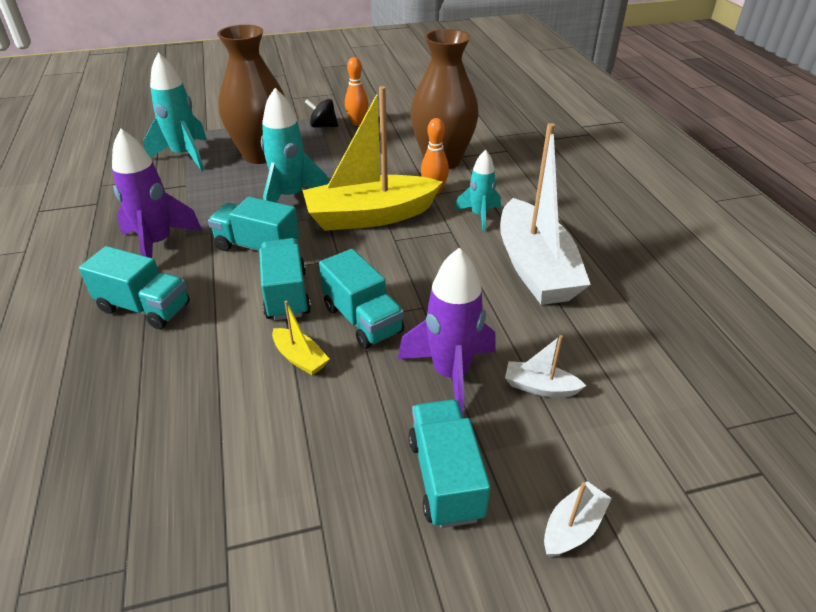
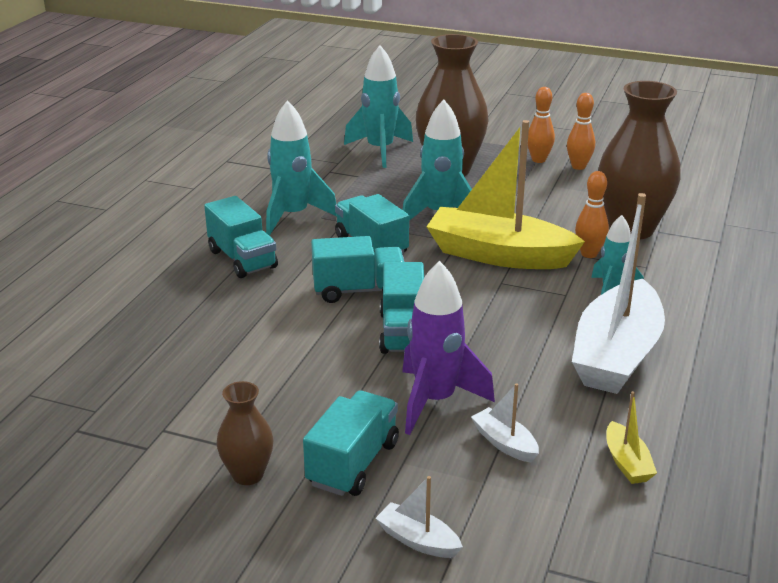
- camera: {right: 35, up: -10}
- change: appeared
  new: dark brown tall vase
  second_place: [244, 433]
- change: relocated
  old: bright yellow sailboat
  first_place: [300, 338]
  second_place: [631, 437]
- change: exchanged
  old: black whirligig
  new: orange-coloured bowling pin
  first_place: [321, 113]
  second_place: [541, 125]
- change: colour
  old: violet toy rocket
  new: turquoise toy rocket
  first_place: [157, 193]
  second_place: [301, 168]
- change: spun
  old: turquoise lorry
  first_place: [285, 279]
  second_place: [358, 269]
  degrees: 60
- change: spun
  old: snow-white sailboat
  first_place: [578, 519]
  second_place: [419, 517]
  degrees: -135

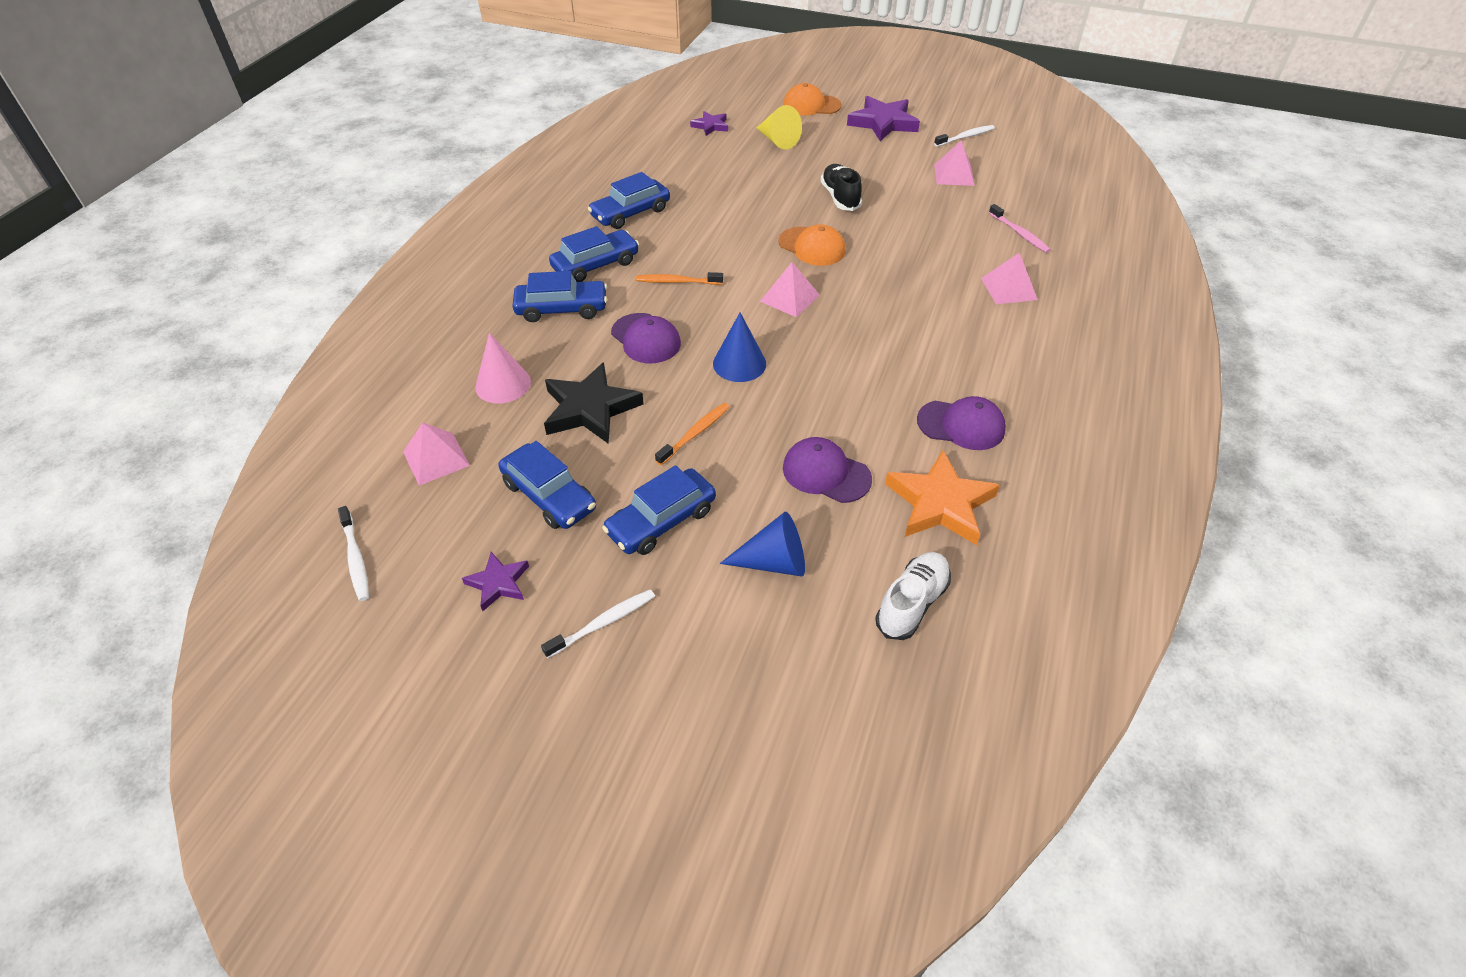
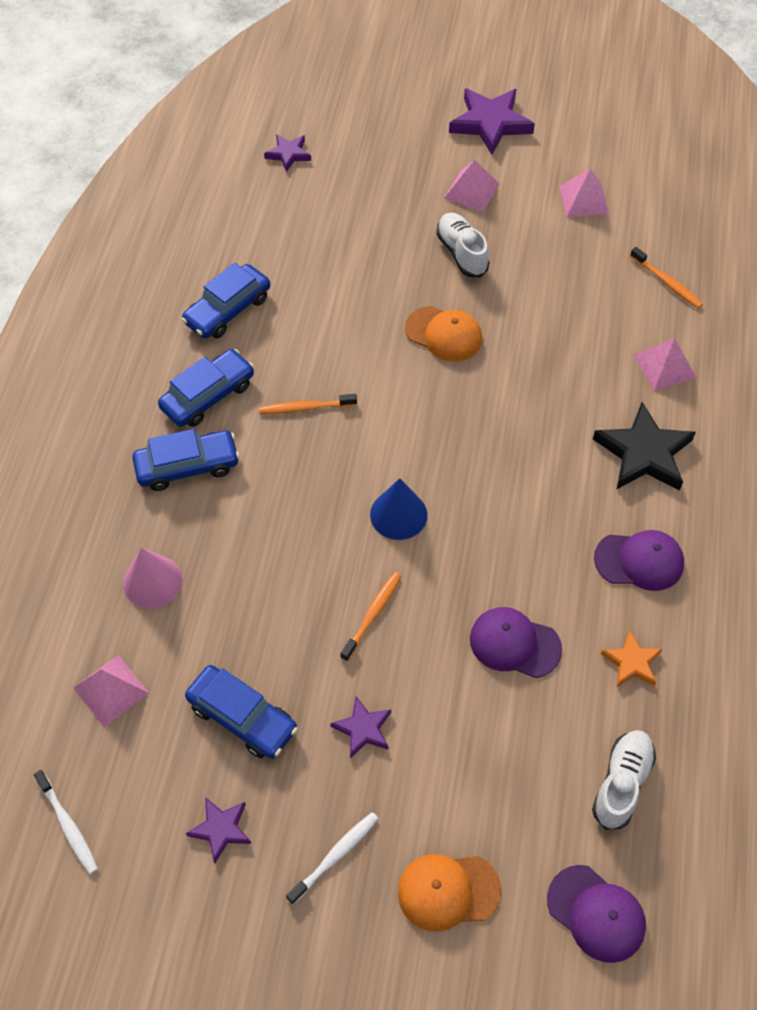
- camera: {right: -10, up: 10}
- change: missing
  old: royal blue solid cone
  first_place: [762, 544]
- change: missing
  old: bright yellow solid cone
  first_place: [779, 127]
- change: missing
  old: snow-white tooth brush
  first_place: [964, 136]
- change: relocated
  old: black star
  first_place: [594, 403]
  second_place: [644, 446]
- change: relocated
  old: violet baseball cap
  first_place: [646, 338]
  second_place: [596, 914]
- change: relocated
  old: rose-pink solid pyramid
  first_place: [790, 289]
  second_place: [471, 186]
- change: relocated
  old: orange-coloured baseball cap
  first_place: [812, 99]
  second_place: [449, 893]
- change: exchanged
  old: royal blue toy car
  new: violet star
  first_place: [659, 510]
  second_place: [360, 727]
- change: colour
  old: black shoe
  new: snow-white shoe
  first_place: [841, 187]
  second_place: [462, 245]
- change: colour
  old: rose-pink tooth brush
  new: orange-coloured tooth brush
  first_place: [1020, 228]
  second_place: [666, 278]
- change: size
  old: orange-coloured star
  first_place: [942, 497]
  second_place: [632, 658]
  factor: 0.55

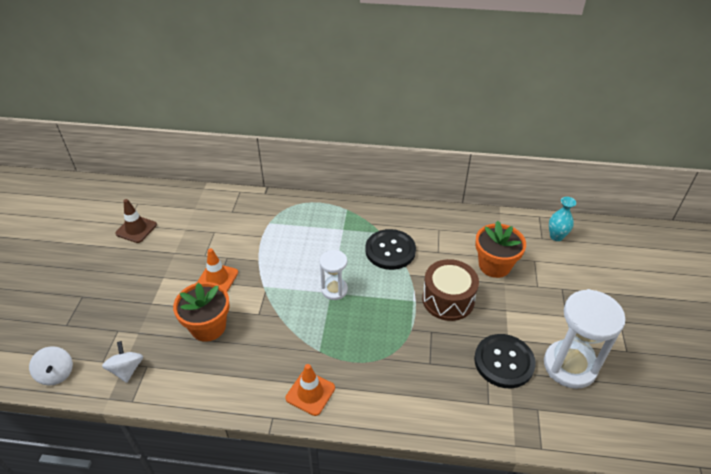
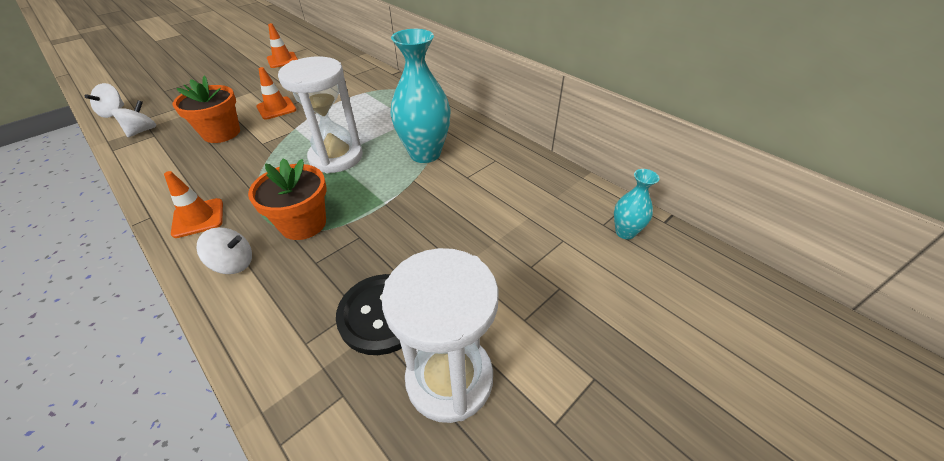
- camera: {right: 40, up: 0}
- change: missing
  old: dark brown drum
  first_place: [450, 290]
- change: appeared
  new: snow-white whirligig
  second_place: [224, 250]
- change: relocated
  old: orange-coloured potted plant
  first_place: [500, 249]
  second_place: [287, 199]
- change: exchanged
  old: black sewing button
  new: turquoise tall vase
  first_place: [390, 249]
  second_place: [420, 96]
- change: colour
  old: dark brown safety cone
  new: orange-coloured safety cone
  first_place: [136, 221]
  second_place: [282, 45]
- change: size
  old: snow-white sand timer
  first_place: [334, 275]
  second_place: [320, 115]
  factor: 1.77

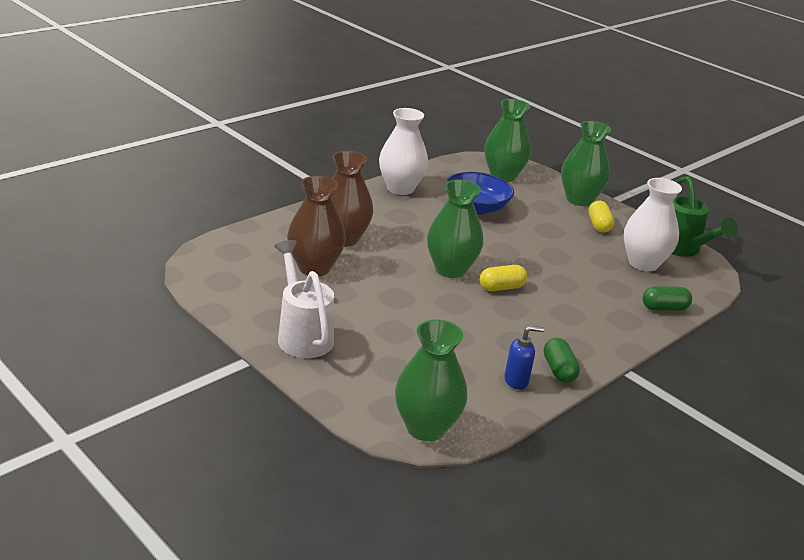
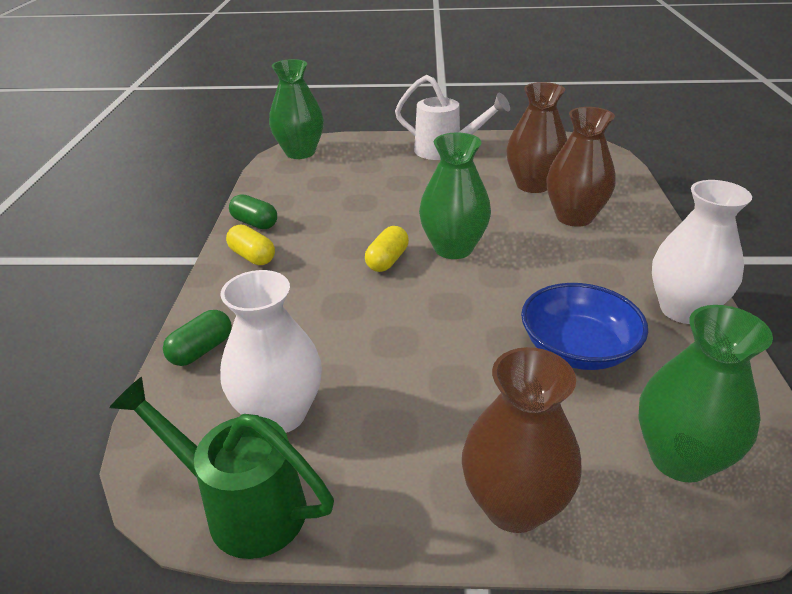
- camera: {right: 140, up: 5}
- change: missing
  old: royal blue soap dispenser
  first_place: [524, 358]
- change: relocated
  old: bright yellow pill
  first_place: [601, 216]
  second_place: [250, 245]
- change: colour
  old: emerald tall vase
  new: dark brown tall vase
  first_place: [586, 163]
  second_place: [522, 440]

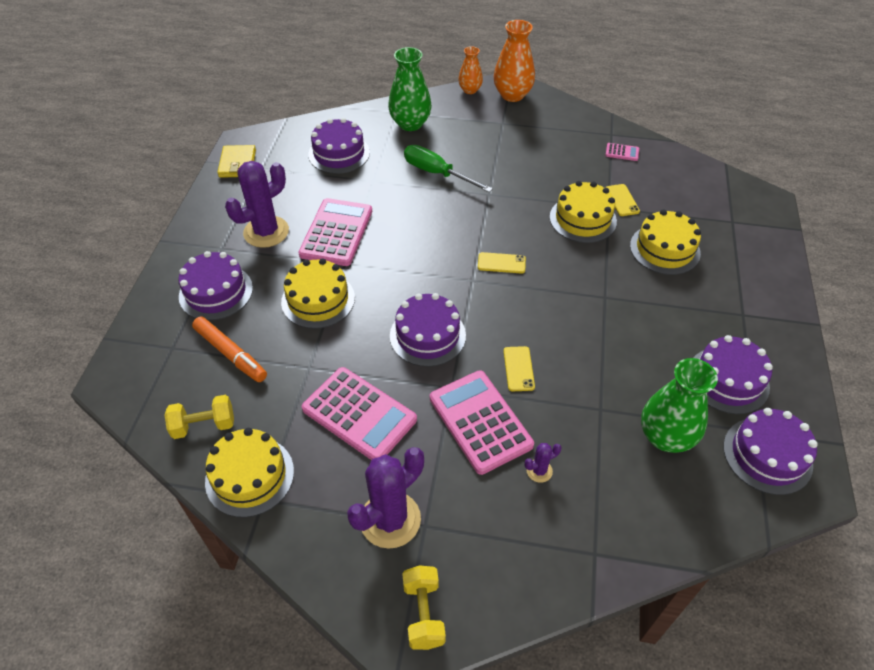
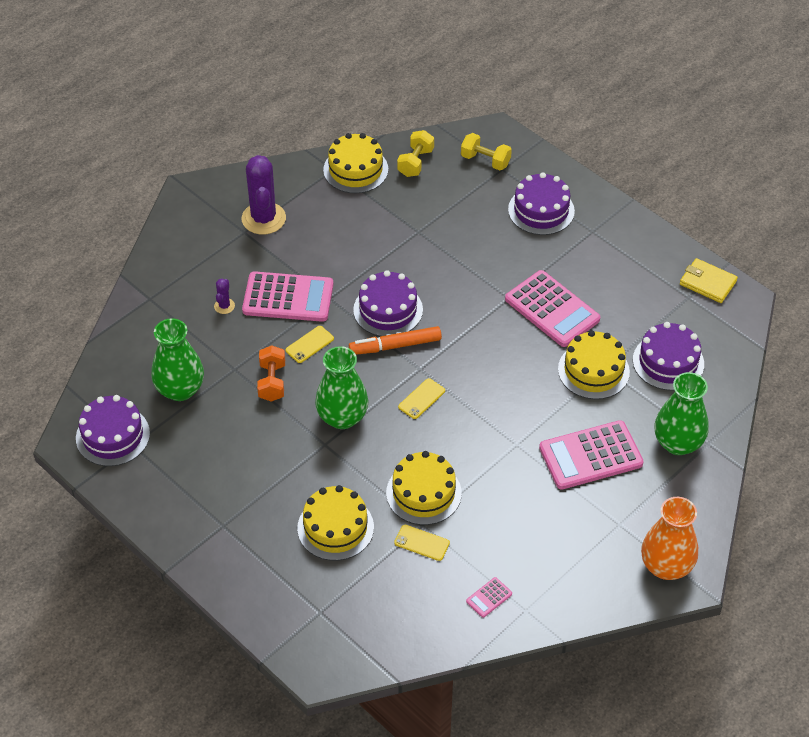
- camera: {right: 125, up: 0}
- change: missing
  old: violet saguaro cactus
  first_place: [257, 204]
- change: missing
  old: emerald screwdriver
  first_place: [448, 168]
- change: missing
  old: orange-coloured tall vase
  first_place: [470, 70]
- change: missing
  old: violet cake
  first_place: [733, 374]
- change: appeared
  new: orange-coloured free weight
  second_place: [271, 373]
- change: appeared
  new: emerald tall vase
  second_place: [341, 387]
- change: relocated
  old: orange-coloured marker pen
  first_place: [229, 349]
  second_place: [395, 340]
- change: relocated
  old: bright yellow cake
  first_place: [318, 293]
  second_place: [594, 364]
- change: relocated
  old: rose-pink adding machine
  first_place: [359, 413]
  second_place: [591, 455]
- change: relocated
  old: bright yellow free weight
  first_place: [424, 607]
  second_place: [486, 151]
- change: spun
  old: bright yellow phone
  first_place: [519, 368]
  second_place: [309, 344]
  degrees: -75

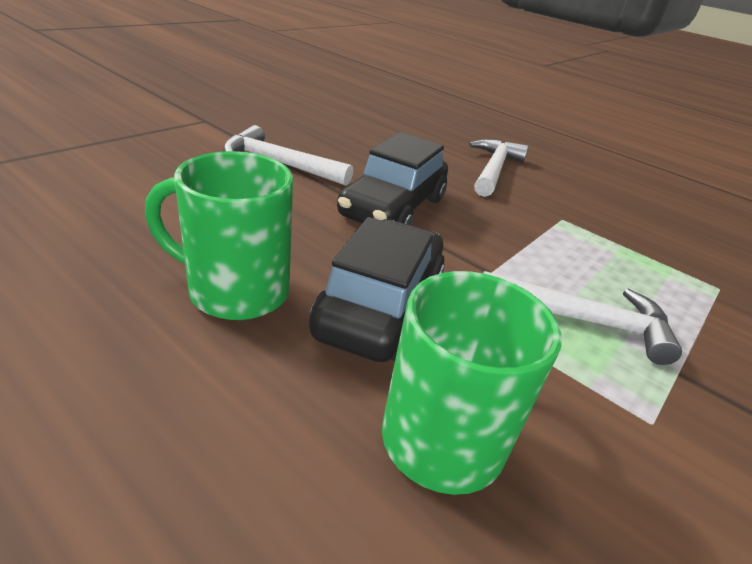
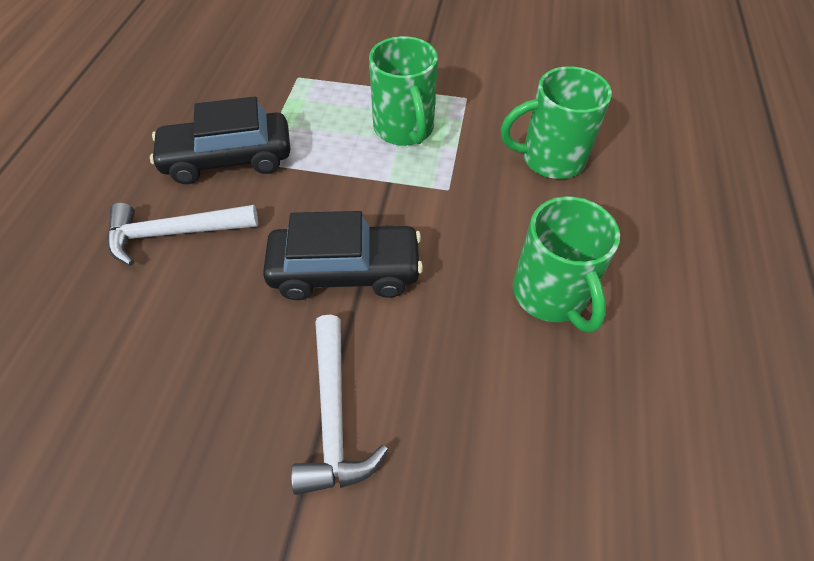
- camera: {right: -115, up: 20}
- change: relocated
  old: black toy car
  first_place: [377, 289]
  second_place: [220, 140]
- change: exchanged
  old: snow-white carpenter's hammer
  new: emerald coffee mug
  first_place: [583, 318]
  second_place: [403, 91]

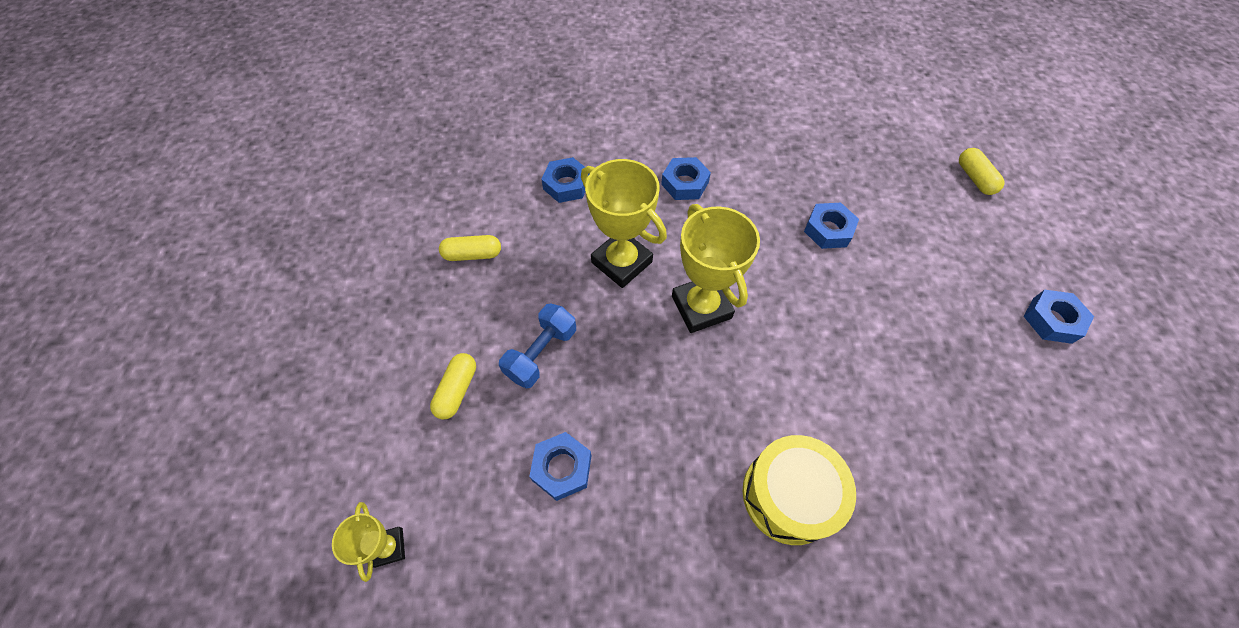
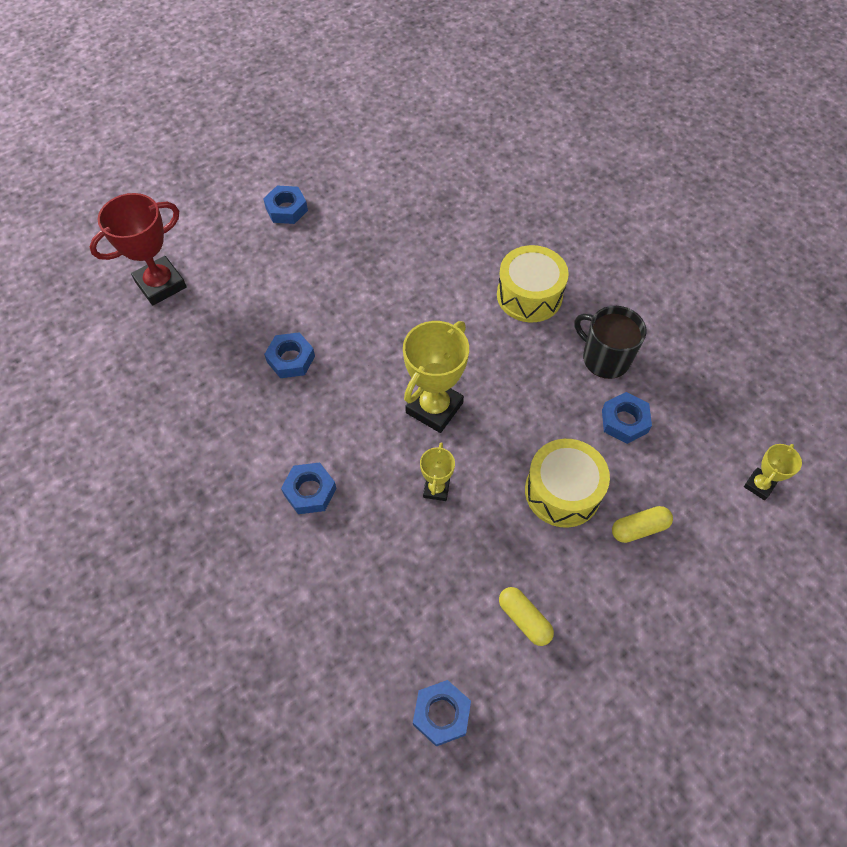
- camera: {right: -125, up: 0}
- change: appeared
  new: black coffee mug
  second_place: [610, 342]
- change: relocated
  old: royal blue hex nut
  first_place: [565, 180]
  second_place: [442, 713]
- change: exchanged
  old: royal blue free weight
  new: bright yellow drum
  first_place: [537, 346]
  second_place: [567, 483]
- change: exchanged
  old: bright yellow pill
  new: red prize cup
  first_place: [982, 171]
  second_place: [138, 249]
- change: size
  old: bright yellow prize cup
  first_place: [624, 223]
  second_place: [437, 472]
  factor: 0.53

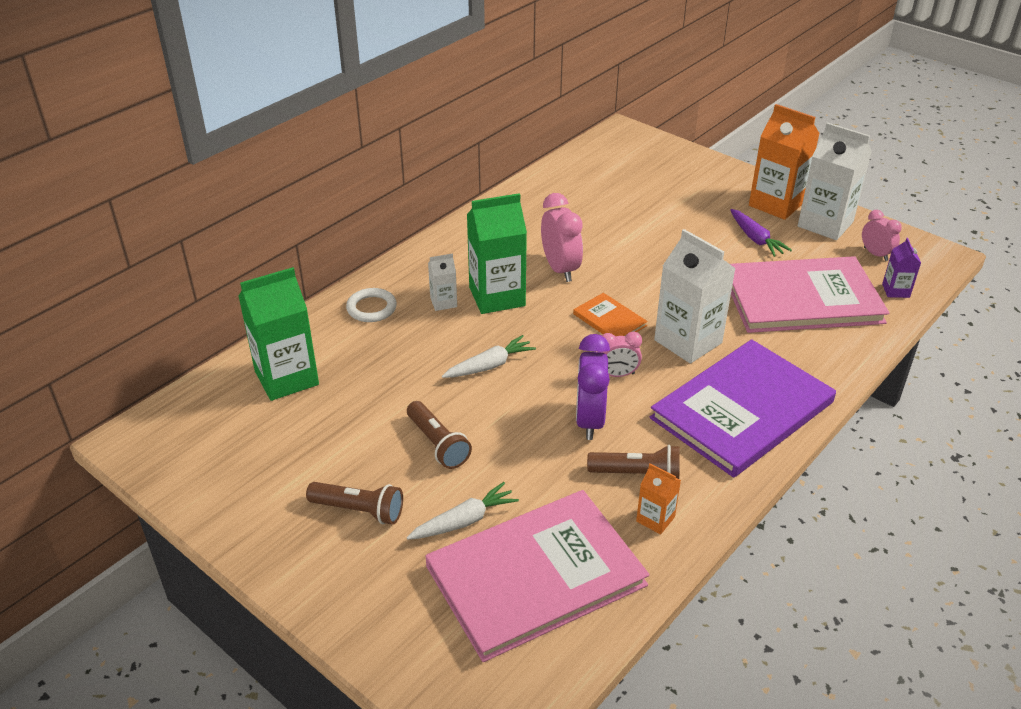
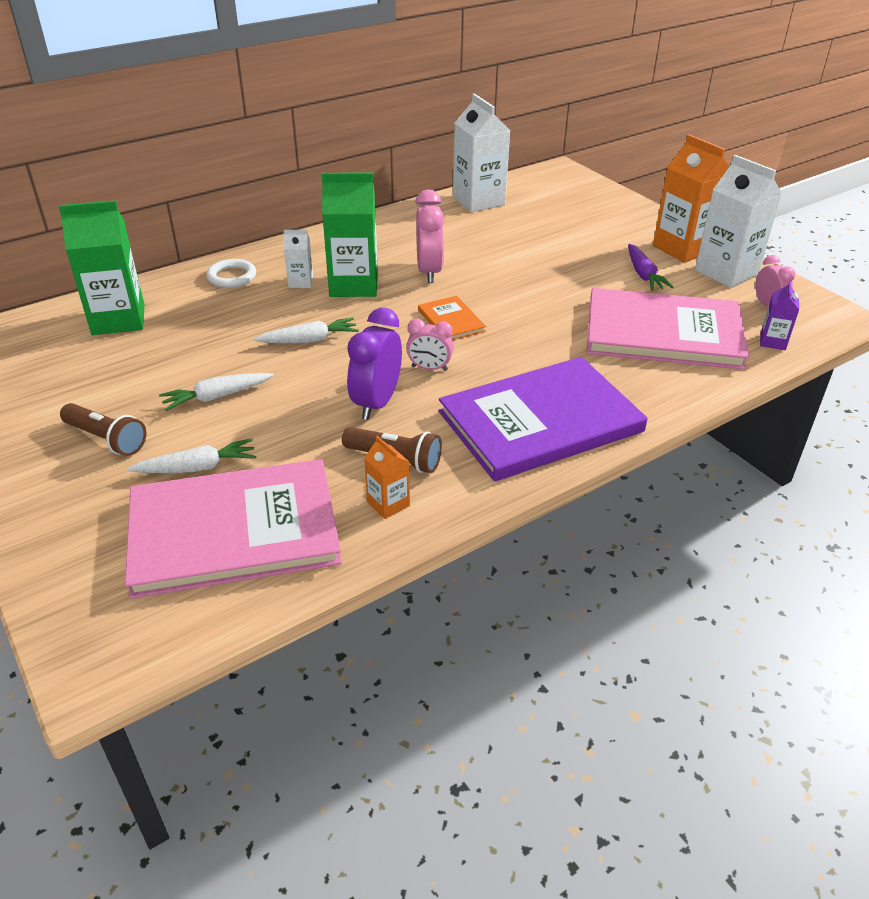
- camera: {right: 15, up: 0}
- change: relocated
  old: snow-white juice carton
  first_place: [695, 296]
  second_place: [482, 152]
- change: exchanged
  old: dark brown pocket torch
  new: snow-white root vegetable
  first_place: [439, 435]
  second_place: [216, 392]

